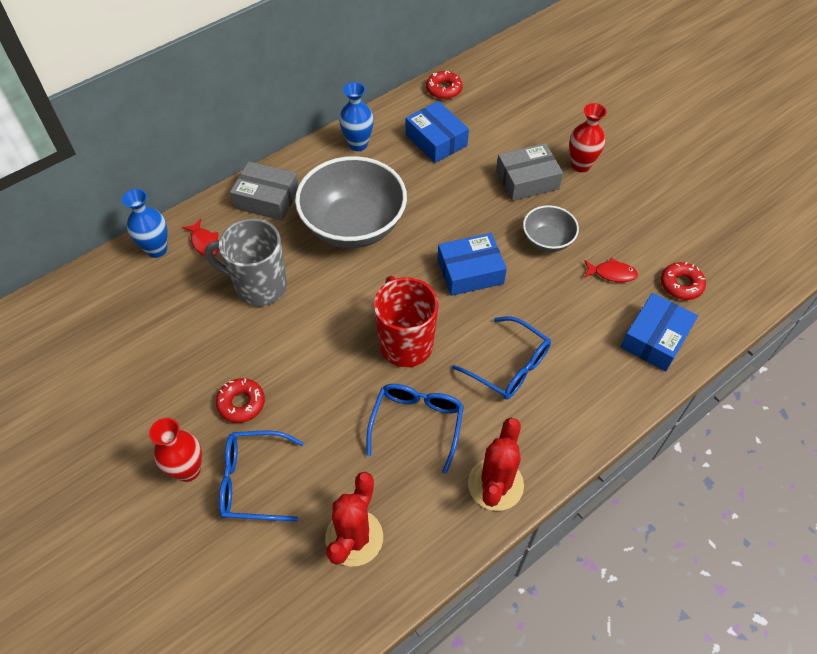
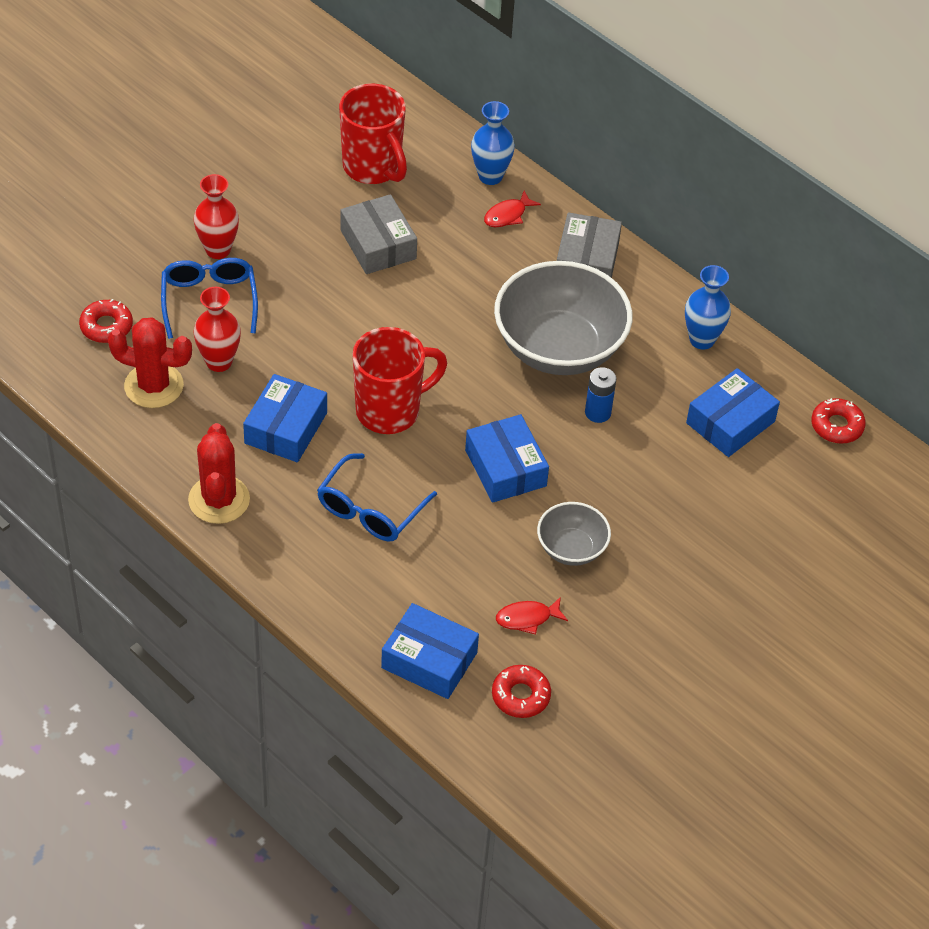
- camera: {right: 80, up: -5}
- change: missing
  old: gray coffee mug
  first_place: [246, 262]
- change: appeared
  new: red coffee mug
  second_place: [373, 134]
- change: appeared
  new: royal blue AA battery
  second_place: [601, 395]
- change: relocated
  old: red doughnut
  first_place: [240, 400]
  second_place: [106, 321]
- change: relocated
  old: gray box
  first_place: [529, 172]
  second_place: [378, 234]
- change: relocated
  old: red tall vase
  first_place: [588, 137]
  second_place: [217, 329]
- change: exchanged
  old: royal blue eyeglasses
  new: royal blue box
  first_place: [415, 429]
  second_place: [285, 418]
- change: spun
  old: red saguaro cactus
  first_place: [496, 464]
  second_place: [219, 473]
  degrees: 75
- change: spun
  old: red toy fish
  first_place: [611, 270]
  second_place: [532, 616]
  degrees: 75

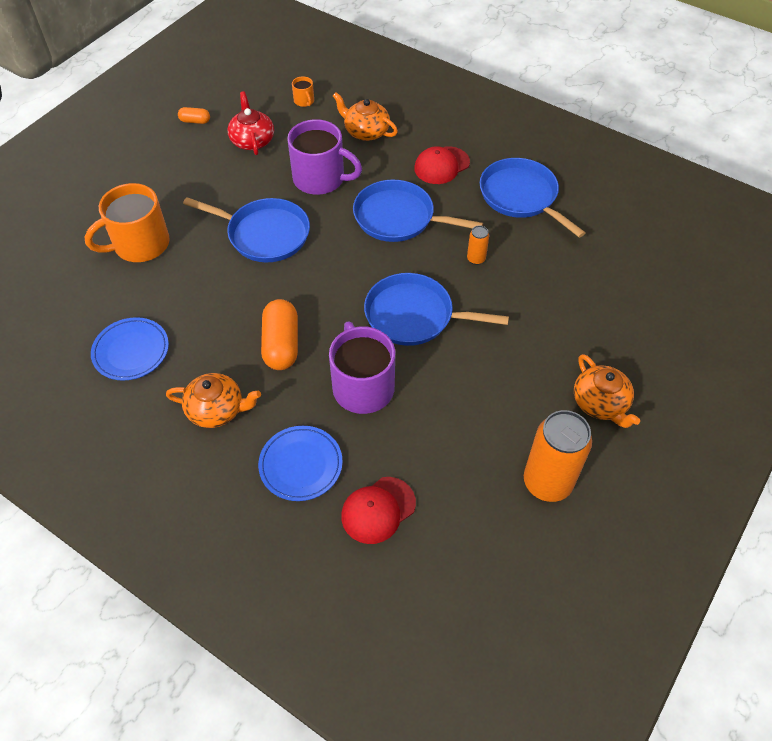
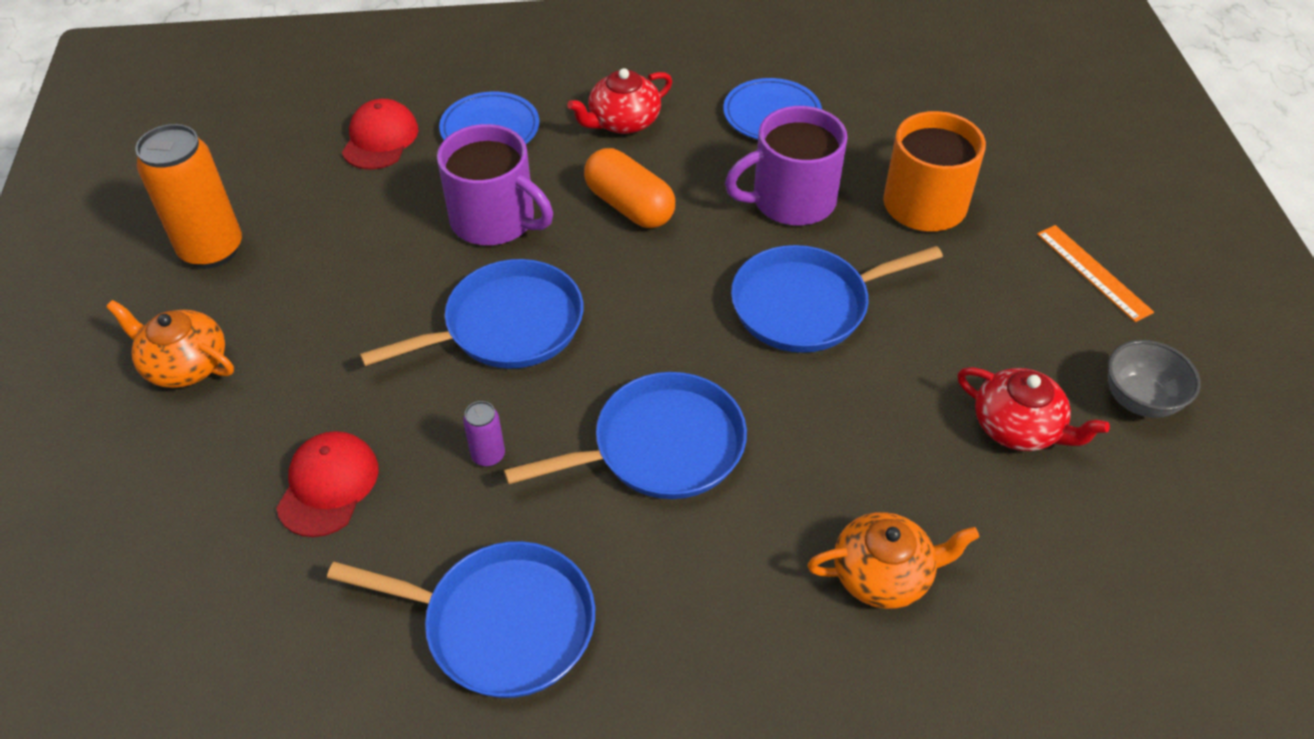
- camera: {right: 140, up: -5}
- change: missing
  old: orange-coloured coffee mug
  first_place: [303, 92]
- change: appeared
  new: orange-coloured ruler
  second_place: [1095, 273]
- change: relocated
  old: violet coffee mug
  first_place: [324, 157]
  second_place: [786, 165]
- change: relocated
  old: red baseball cap
  first_place: [442, 165]
  second_place: [327, 484]
- change: exchanged
  old: orange-coloured pill
  new: gray serving bowl
  first_place: [194, 115]
  second_place: [1154, 379]
- change: colour
  old: orange-coloured china teapot
  new: red china teapot
  first_place: [213, 400]
  second_place: [619, 101]
- change: colour
  old: orange-coloured tin
  new: violet tin
  first_place: [478, 245]
  second_place: [484, 434]

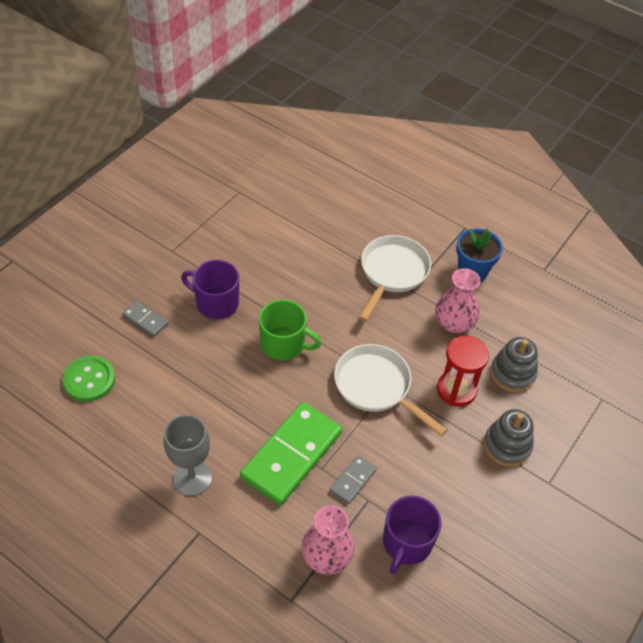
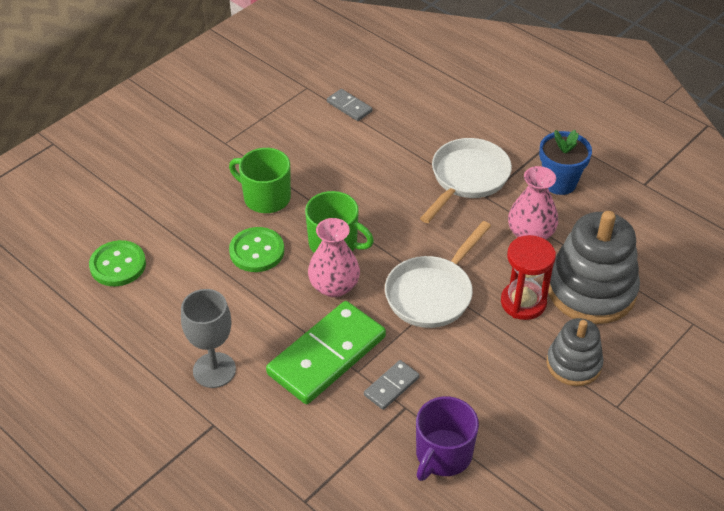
- camera: {right: 10, up: -5}
- change: appeared
  new: emerald sewing button
  second_place: [256, 249]
- change: relocated
  old: gray domino
  first_place: [145, 318]
  second_place: [349, 105]
- change: relocated
  old: rose-pink tall vase
  first_place: [328, 540]
  second_place: [334, 257]
- change: colour
  old: violet coffee mug
  new: emerald coffee mug
  first_place: [210, 289]
  second_place: [260, 180]
- change: spun
  old: snow-white pan
  first_place: [390, 390]
  second_place: [438, 274]
  degrees: -105
- change: size
  old: gray stacking toy
  first_place: [514, 364]
  second_place: [594, 267]
  factor: 1.71

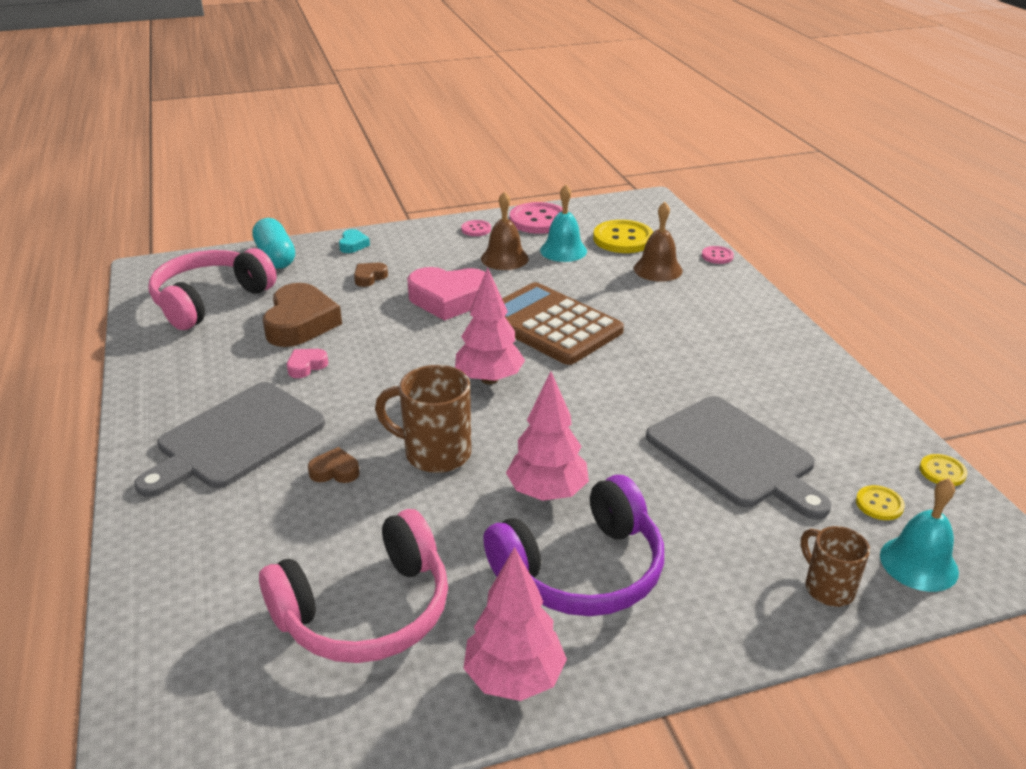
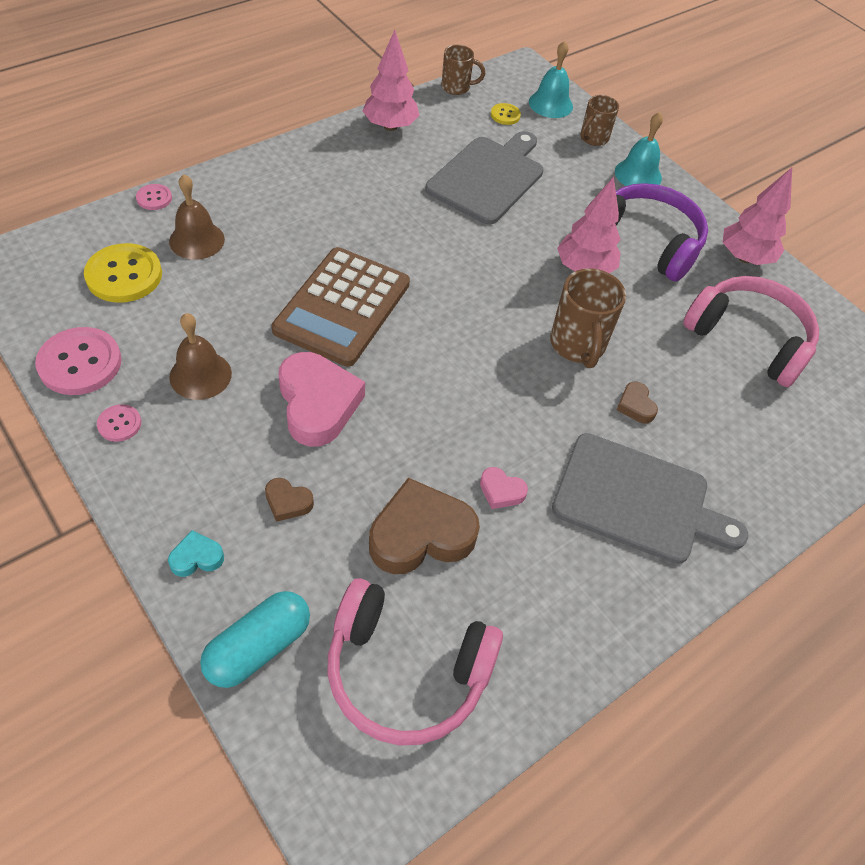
- camera: {right: -115, up: 20}
- change: relocated
  old: rose-pink tree
  first_place: [490, 326]
  second_place: [391, 80]
- change: relocated
  old: turquoise bell
  first_place: [563, 223]
  second_place: [639, 149]
- change: exchanged
  old: bright yellow sewing button
  new: dark brown coffee mug
  first_place: [943, 470]
  second_place: [463, 70]

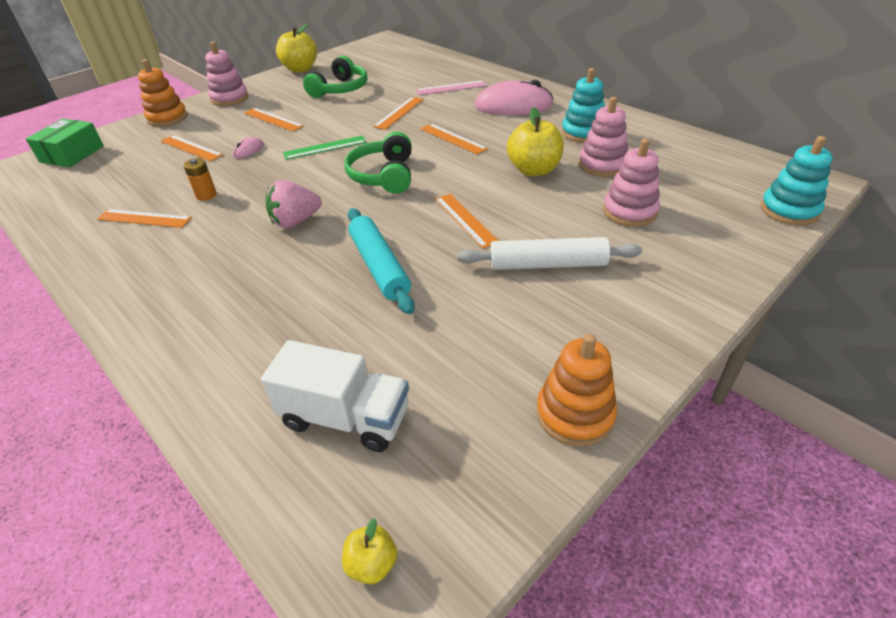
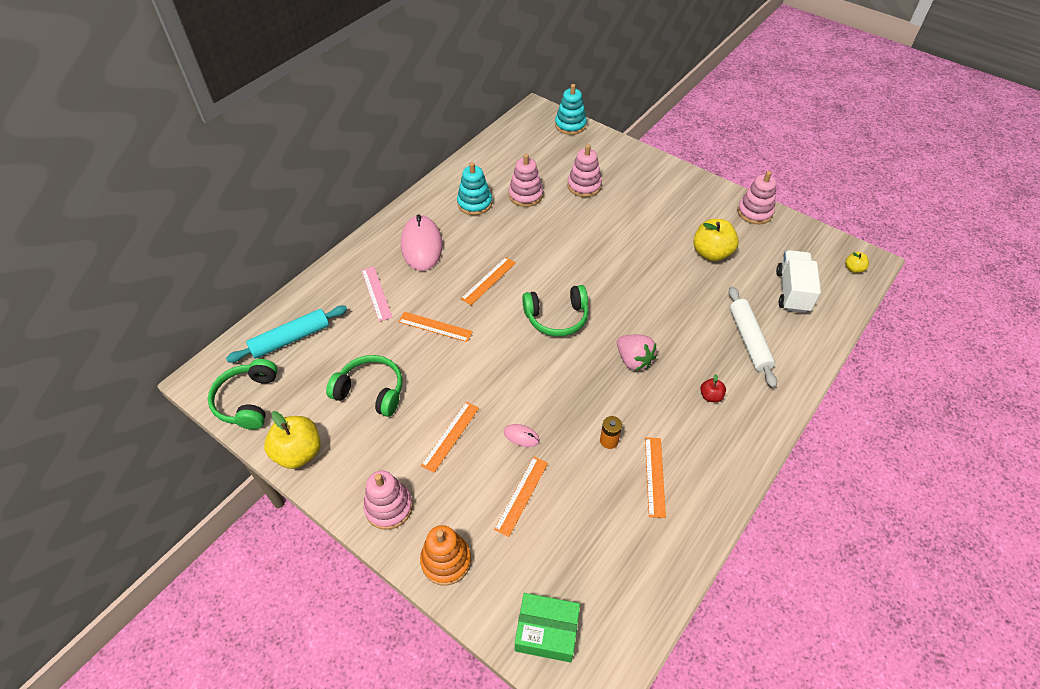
- camera: {right: -100, up: 10}
- change: missing
  old: emerald ruler
  first_place: [324, 148]
- change: missing
  old: orange-coloured ruler
  first_place: [466, 221]
- change: appeared
  new: emerald headphones
  second_place: [243, 394]
- change: appeared
  new: red toy apple
  second_place: [713, 388]
- change: relocated
  old: turquoise rolling pin
  first_place: [381, 261]
  second_place: [286, 334]
- change: relocated
  old: snow-white rolling pin
  first_place: [550, 253]
  second_place: [752, 337]
- change: relocated
  old: bright yellow toy apple
  first_place: [535, 141]
  second_place: [716, 240]
- change: colour
  old: orange-coloured stacking toy
  new: rose-pink stacking toy
  first_place: [576, 390]
  second_place: [756, 197]

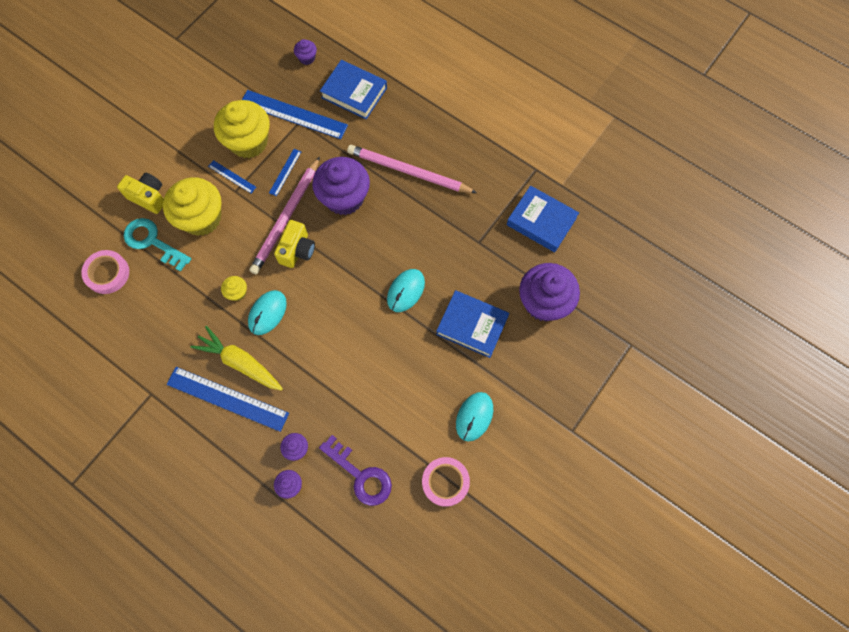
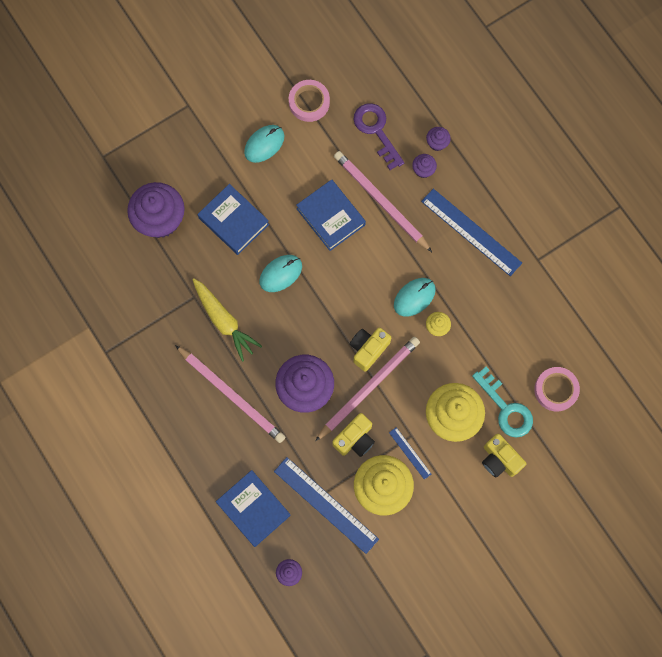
- camera: {right: -160, up: 5}
- change: appeared
  new: rose-pink lead pencil
  second_place: [383, 201]
- change: relocated
  old: bright yellow root vegetable
  first_place: [237, 358]
  second_place: [227, 320]
- change: relocated
  old: royal blue hardback
  first_place: [543, 218]
  second_place: [331, 215]
- change: exchanged
  old: royal blue ruler
  new: bright yellow photo camera
  first_place: [285, 172]
  second_place: [353, 435]

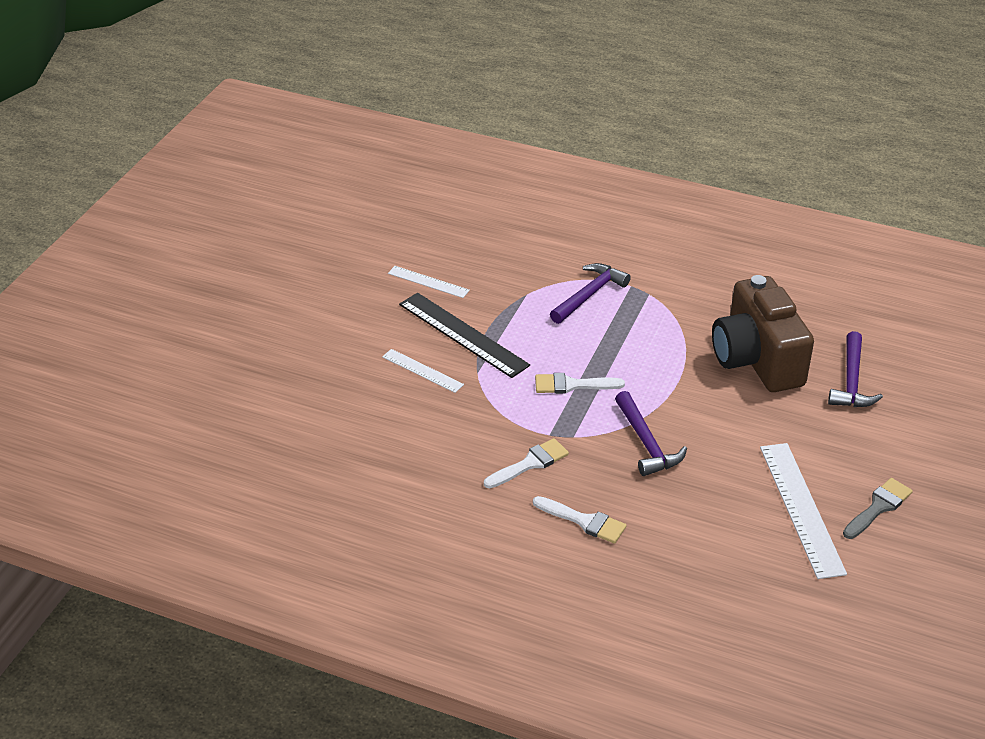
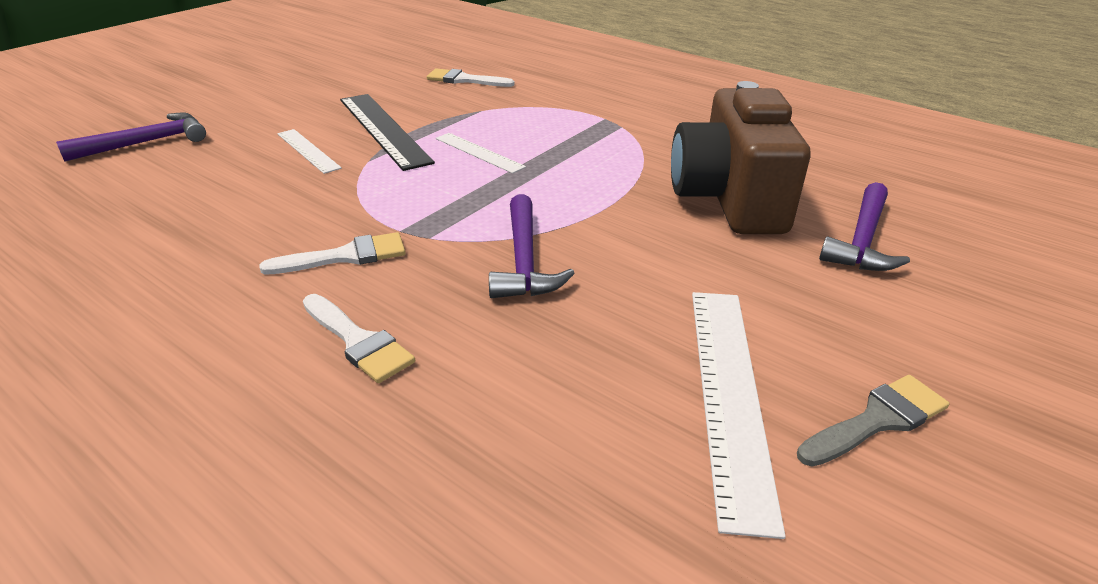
- camera: {right: 15, up: -5}
- change: relocated
  old: snow-white ruler
  first_place: [429, 282]
  second_place: [481, 153]
- change: relocated
  old: snow-white paintbrush
  first_place: [580, 383]
  second_place: [471, 77]
- change: relocated
  old: violet carpenter's hammer
  first_place: [590, 293]
  second_place: [131, 137]

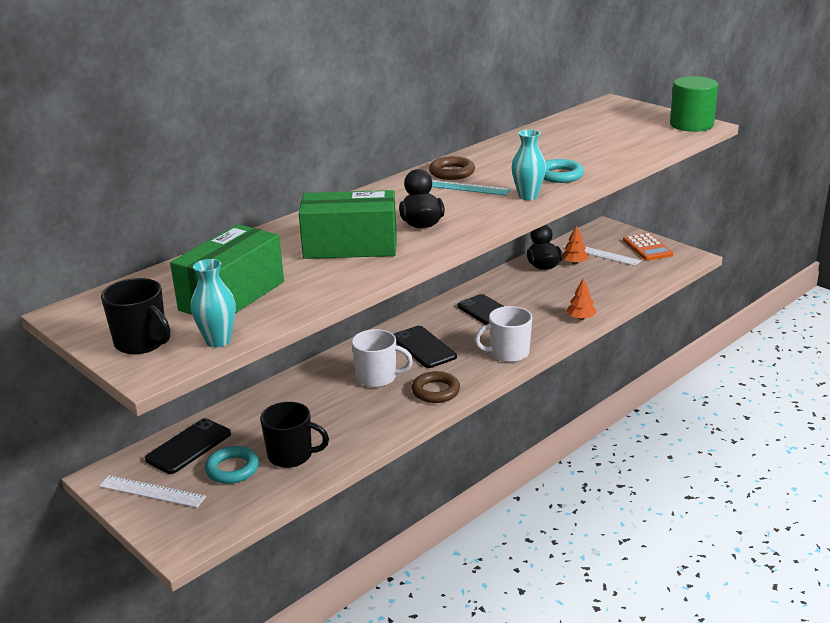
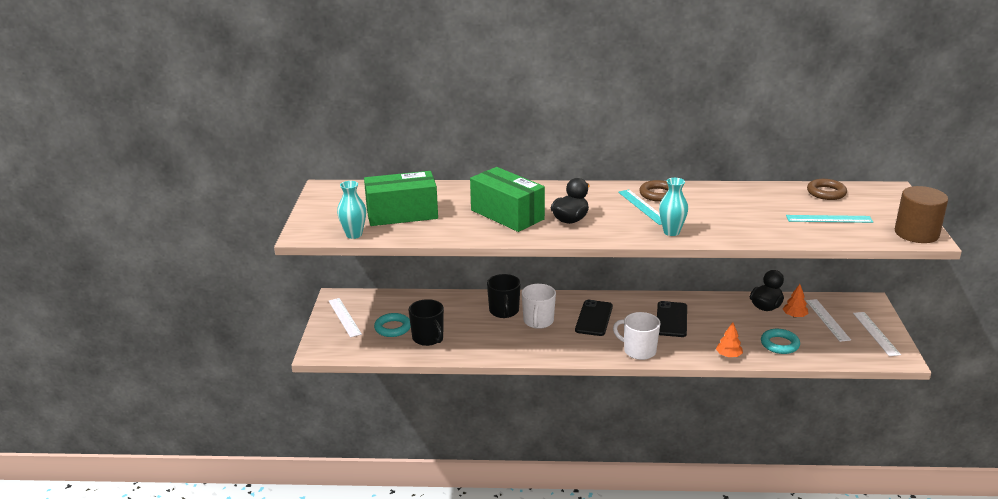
- camera: {right: 45, up: 0}
- change: missing
  old: black phone
  first_place: [188, 446]
- change: appeared
  new: turquoise ruler
  second_place: [829, 219]
- change: relocated
  old: black coffee mug
  first_place: [135, 316]
  second_place: [504, 296]
- change: relocated
  old: dark brown torus
  first_place: [436, 387]
  second_place: [827, 189]
- change: relocated
  old: turquoise torus
  first_place: [563, 171]
  second_place: [780, 341]
- change: exchanged
  old: orange-coloured adding machine
  new: snow-white ruler
  first_place: [648, 247]
  second_place: [877, 334]
- change: colour
  old: emerald solid cylinder
  new: dark brown solid cylinder
  first_place: [694, 104]
  second_place: [921, 214]
- change: spun
  old: snow-white coffee mug
  first_place: [382, 358]
  second_place: [539, 306]
  degrees: 45

